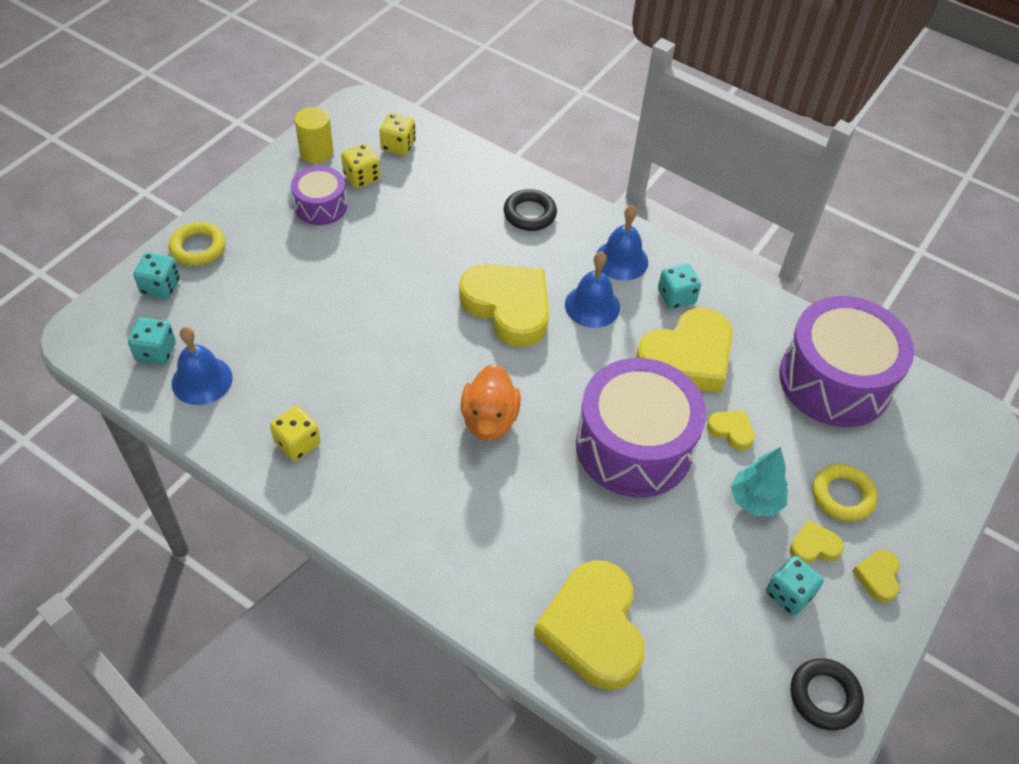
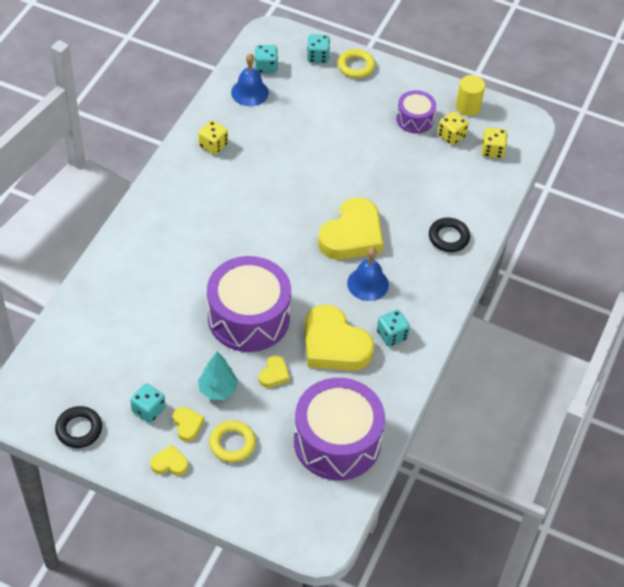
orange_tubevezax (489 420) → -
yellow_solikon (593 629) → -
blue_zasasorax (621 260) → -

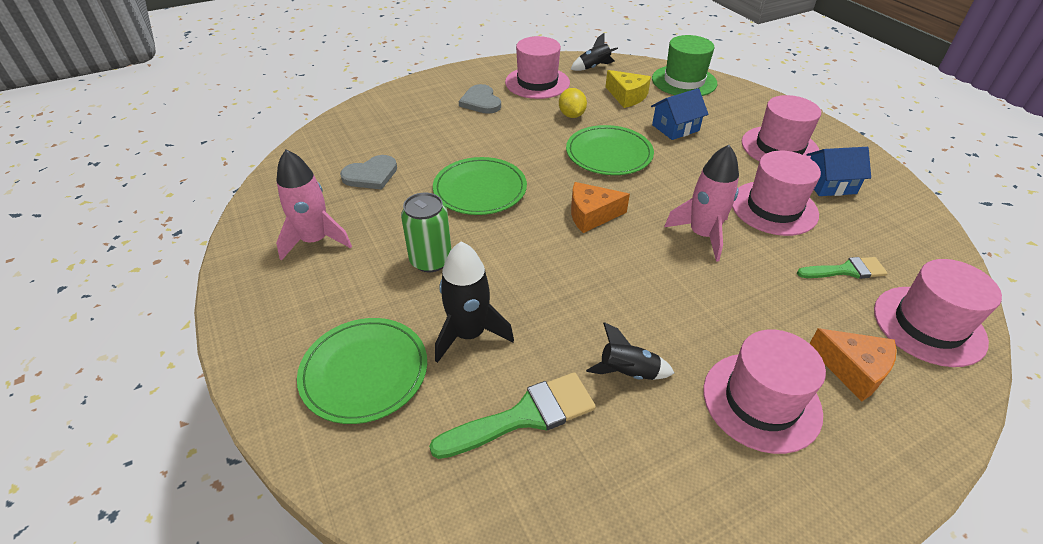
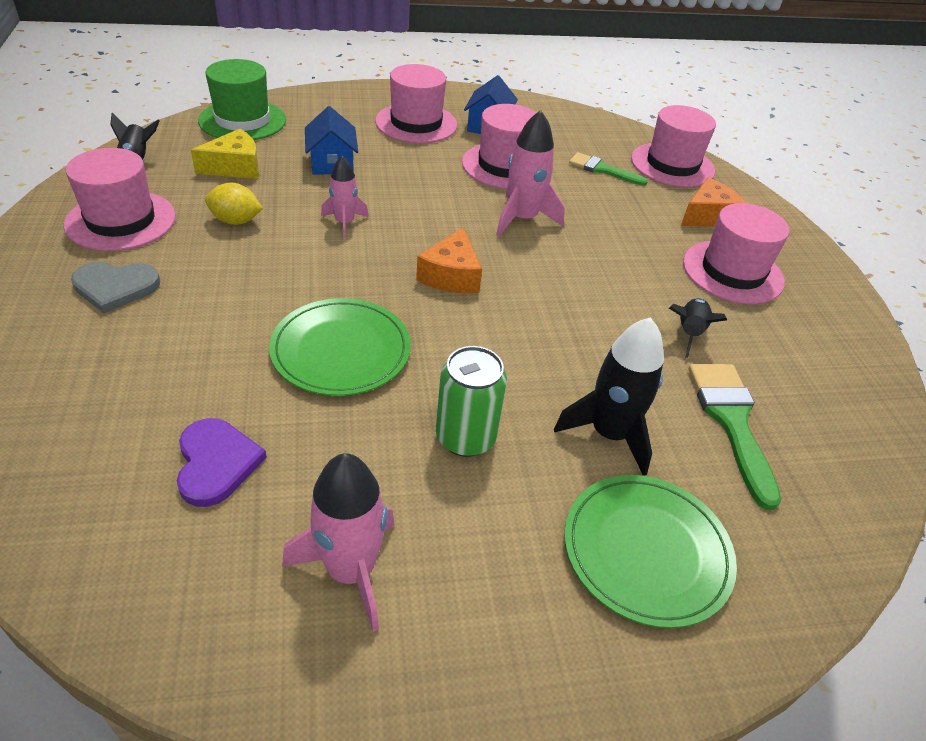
grey_solikon (371 175) → purple_solikon (216 463)
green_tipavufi (609 153) → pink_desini (344 223)
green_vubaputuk (846 270) → green_vubaputuk (602 169), 75 degrees counterclockwise

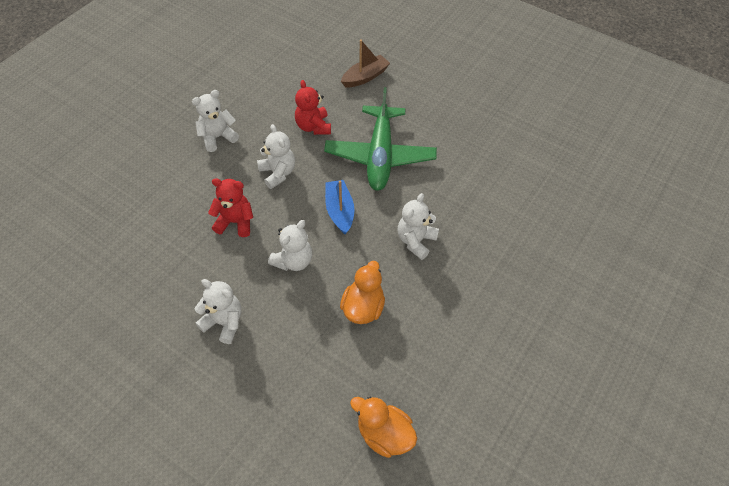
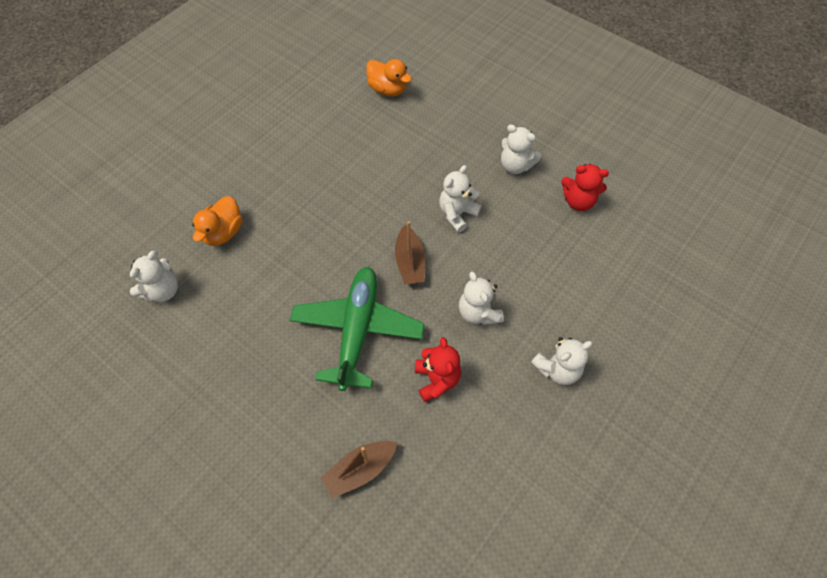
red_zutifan (235 222) → red_zutifan (578 201), shifted
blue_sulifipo (339 211) → brown_sulifipo (410 262)
orange_tubevezax (363 307) → orange_tubevezax (223 232), shifted
white_zutifan (416 241) → white_zutifan (162 290), shifted

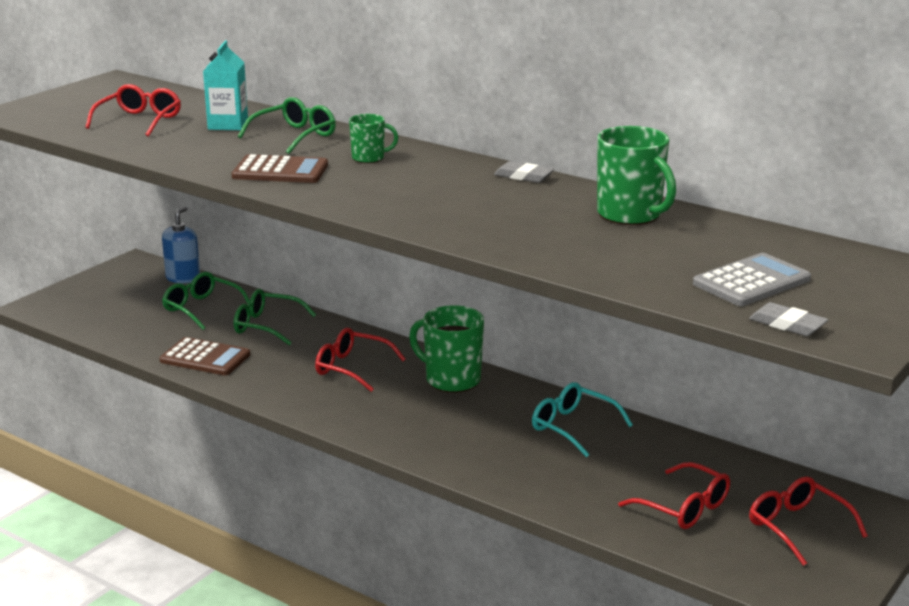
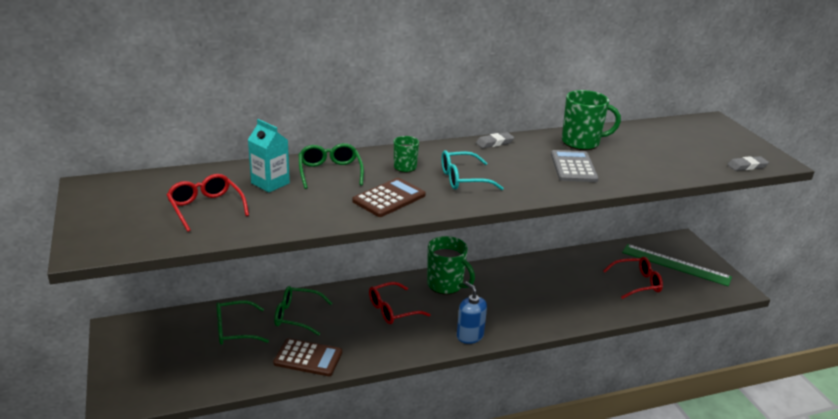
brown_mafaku (205 358) → brown_mafaku (308 358), 45 degrees clockwise
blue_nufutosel (183 278) → blue_nufutosel (469 336), shifted
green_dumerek (266 326) → green_dumerek (296 316), 45 degrees clockwise
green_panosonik (451 380) → green_panosonik (446 285), 120 degrees counterclockwise
turquoise_dumerek (572 427) → turquoise_dumerek (463 179), shifted
grey_mafaku (751 282) → grey_mafaku (573 167), shifted
red_dumerek (797 527) → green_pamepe (675 265)

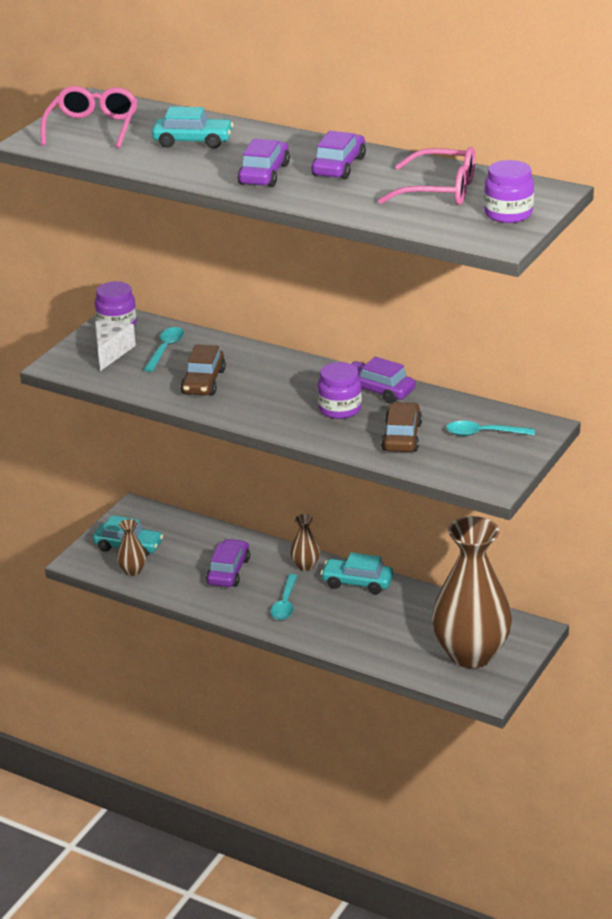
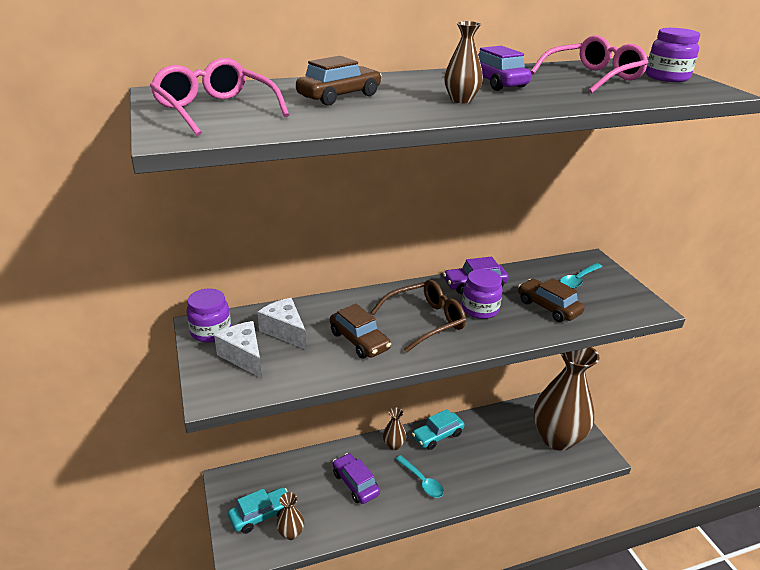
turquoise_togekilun (165 349) → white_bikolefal (285 331)
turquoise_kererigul (193 141) → brown_kererigul (339 96)
purple_kererigul (264 174) → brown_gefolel (461 100)
- → brown_dumerek (425 321)

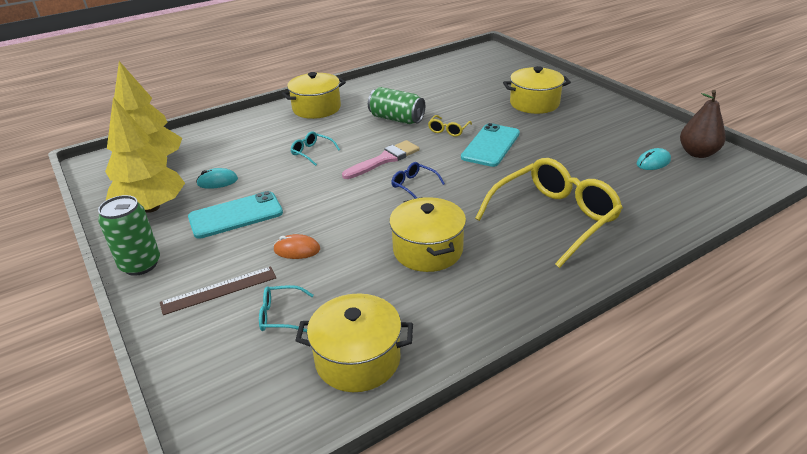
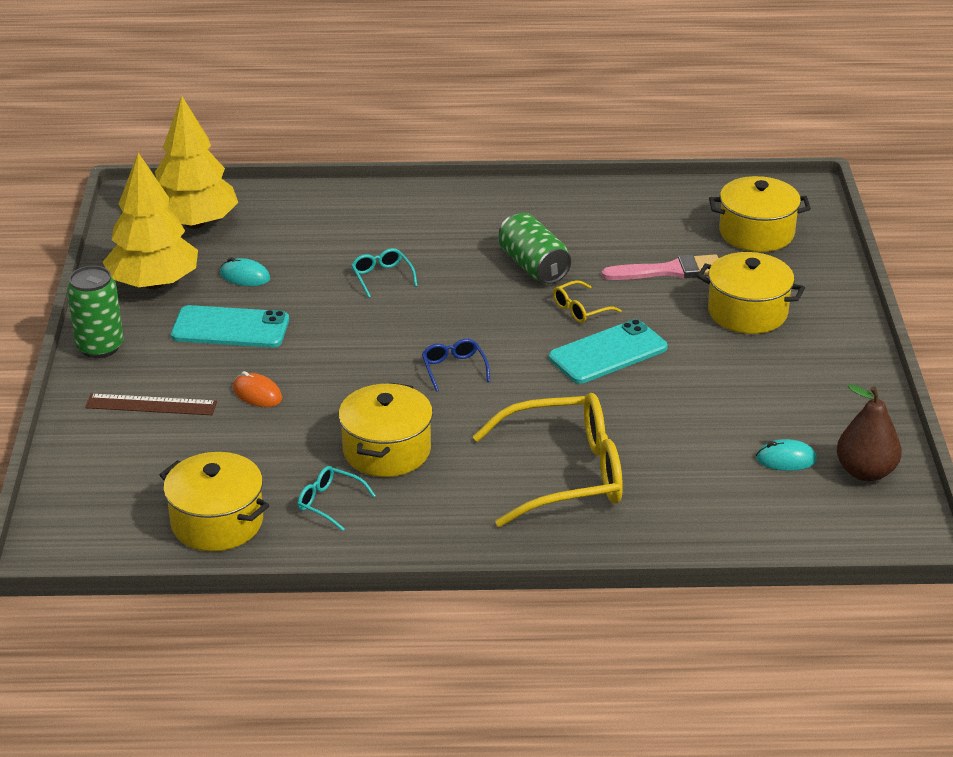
turquoise_dumerek (280 315) → turquoise_dumerek (329 503), shifted
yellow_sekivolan (316 108) → yellow_sekivolan (756 233), shifted
pink_vubaputuk (384 160) → pink_vubaputuk (669 271), shifted

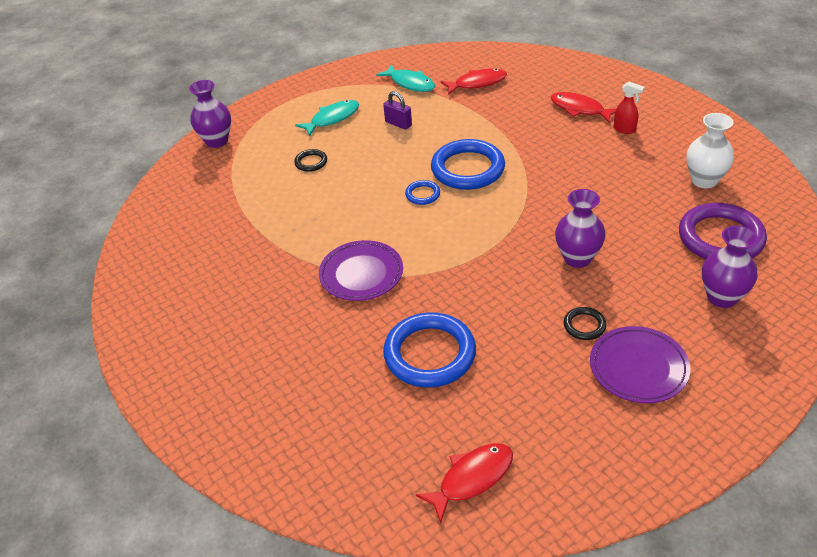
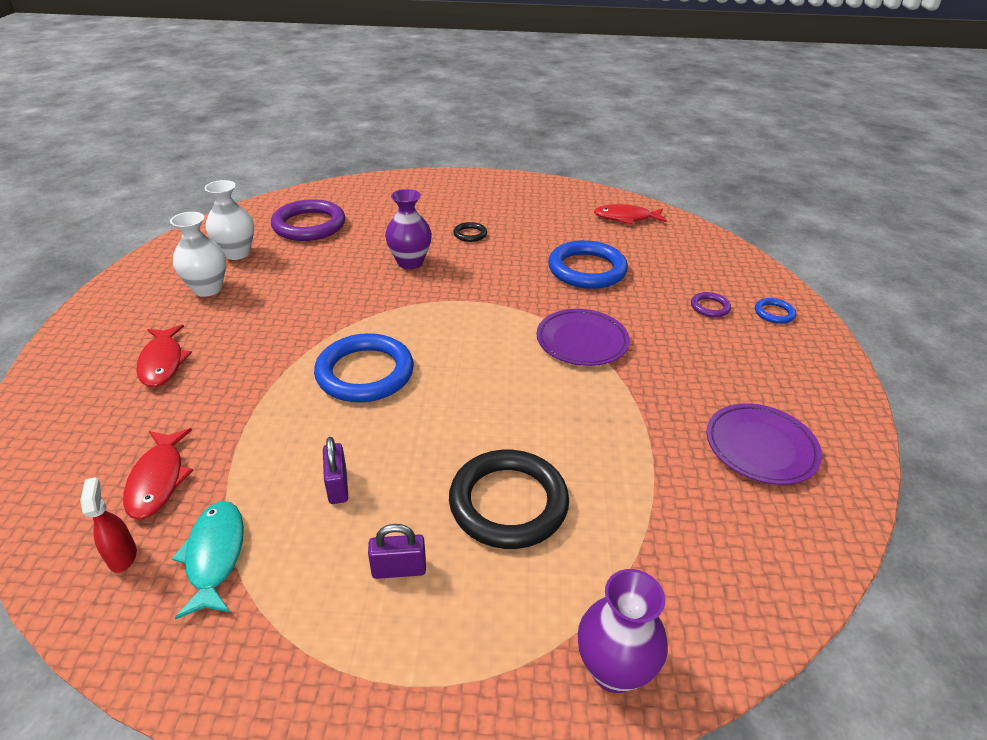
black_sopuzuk (311 162) → black_sopuzuk (508 503), x2.16
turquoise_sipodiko (332 119) → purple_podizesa (399 569)
blue_sopuzuk (422 194) → blue_sopuzuk (774 313), shifted
red_sipodiko (477 83) → red_sipodiko (158 480), 120 degrees counterclockwise
purple_tipavufi (638 367) → purple_tipavufi (760 447), shifted
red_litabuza (624 129) → red_litabuza (123 556), shifted
purple_gefolel (722 297) → -
- → white_gefolel (208 289)
- → purple_sopuzuk (710 307)

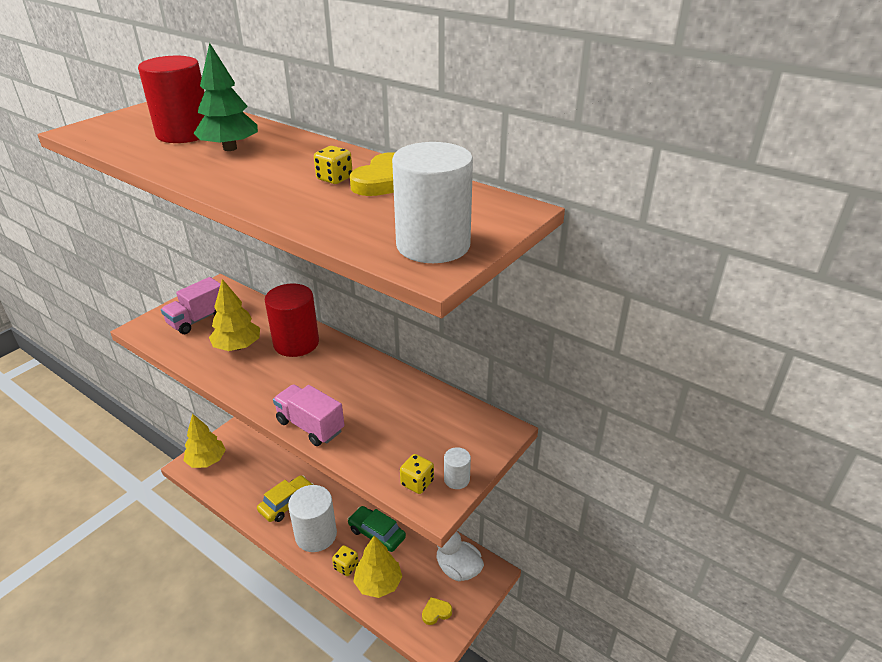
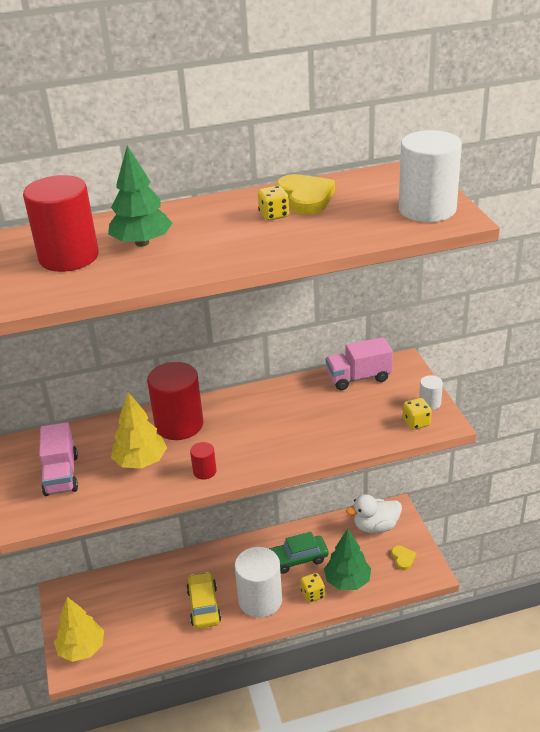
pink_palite (310 426) → pink_palite (358 378), shifted
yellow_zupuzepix (378 583) → green_zupuzepix (347 581)
yellow_solikon (436 612) → yellow_solikon (403 558), 150 degrees clockwise
- → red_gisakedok (204 471)

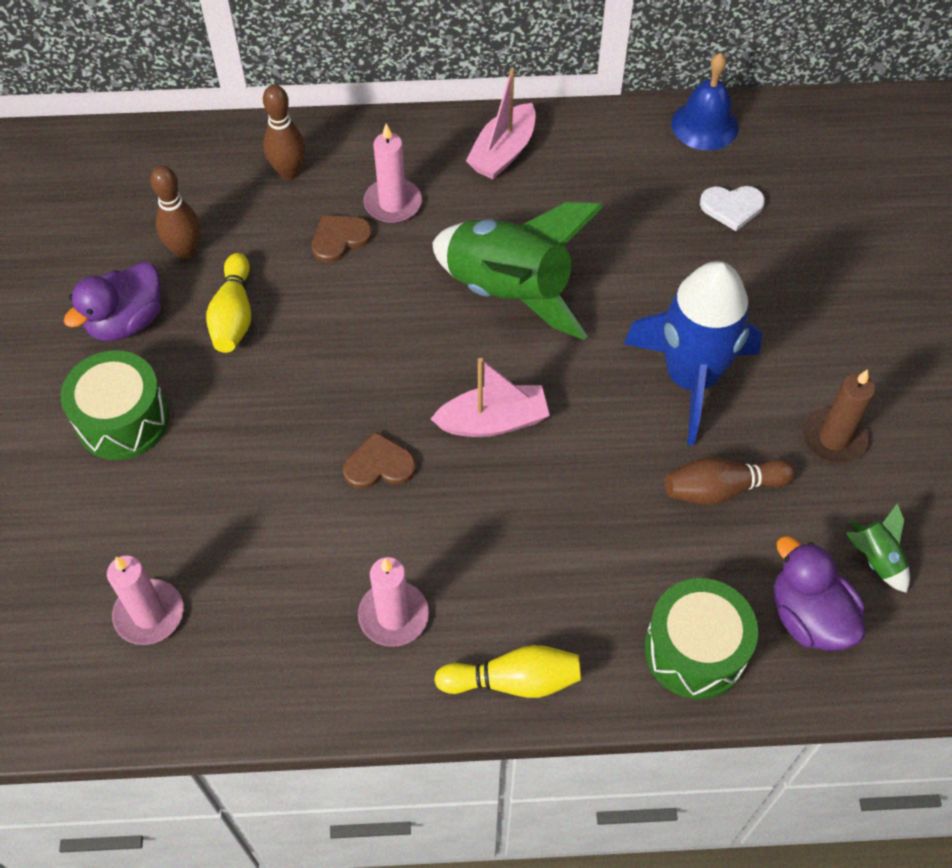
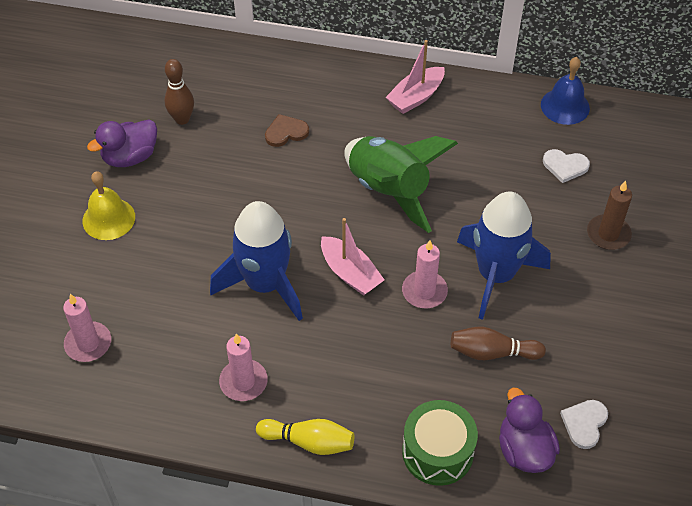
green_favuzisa (122 419) → yellow_zasasorax (108 218)
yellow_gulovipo (234 315) → -
brown_gulovipo (289 172) → -
brown_solikon (379 465) → blue_desini (265 284)
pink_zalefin (393 203) → pink_zalefin (424 291), shifted
pink_sulifipo (493 421) → pink_sulifipo (350 273), 45 degrees clockwise
brown_zalefin (833 438) → brown_zalefin (608 234), shifted
green_desini (875 559) → white_solikon (584 423)

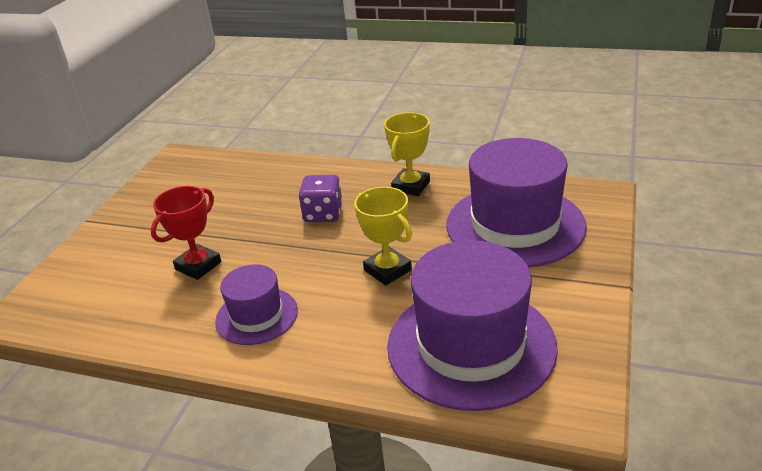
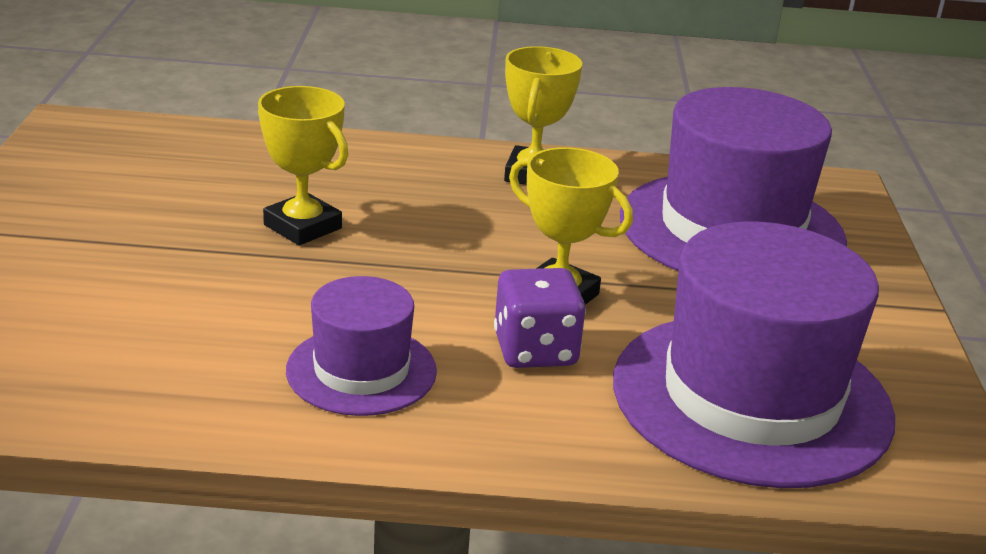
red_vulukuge (198 266) → -
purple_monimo (323 214) → purple_monimo (535 350), shifted
- → yellow_vulukuge (302 227)

